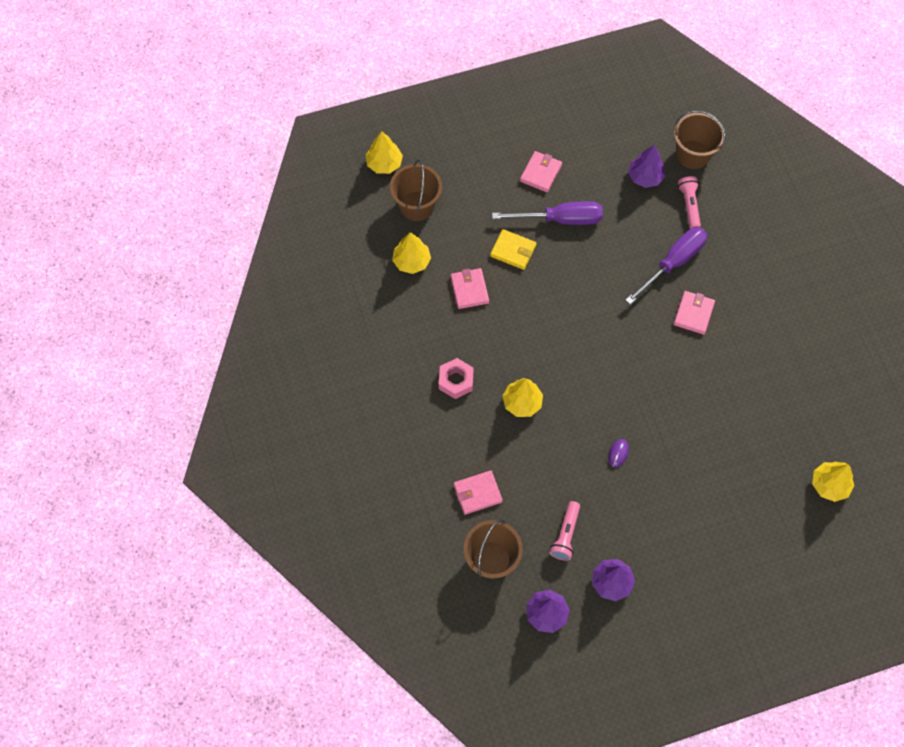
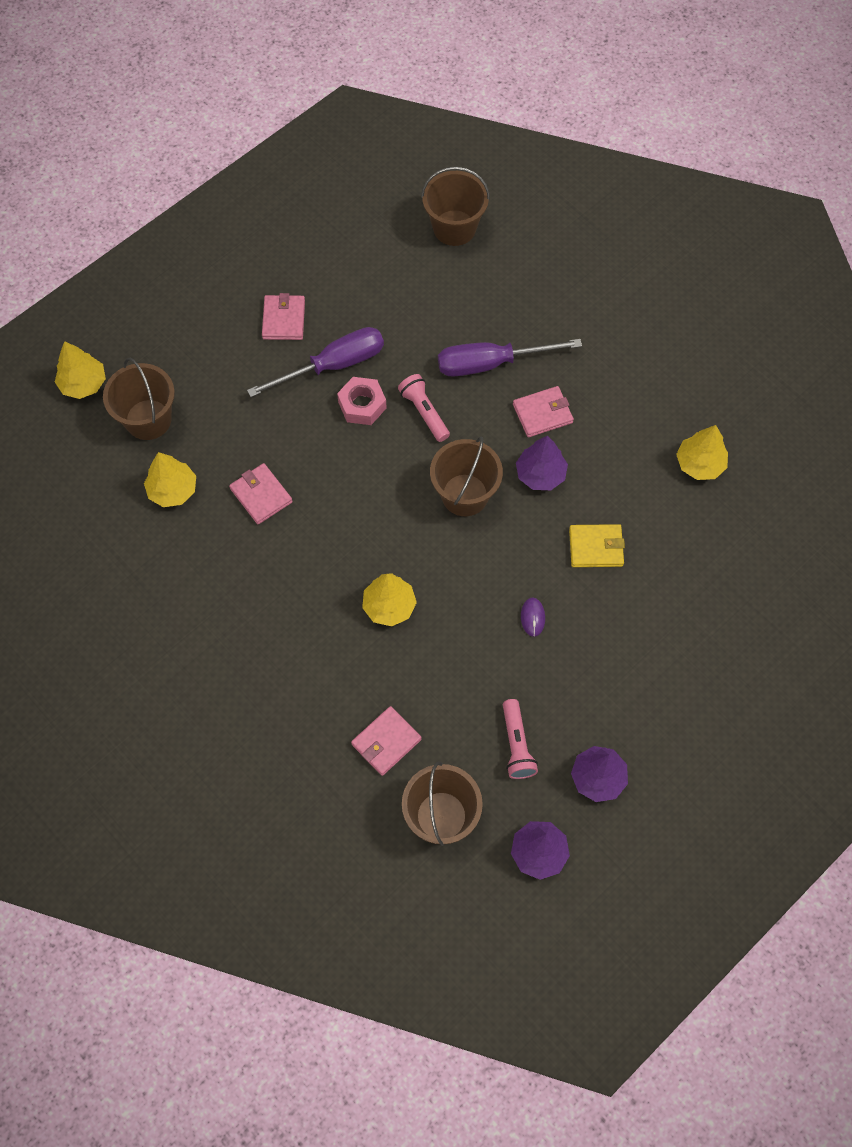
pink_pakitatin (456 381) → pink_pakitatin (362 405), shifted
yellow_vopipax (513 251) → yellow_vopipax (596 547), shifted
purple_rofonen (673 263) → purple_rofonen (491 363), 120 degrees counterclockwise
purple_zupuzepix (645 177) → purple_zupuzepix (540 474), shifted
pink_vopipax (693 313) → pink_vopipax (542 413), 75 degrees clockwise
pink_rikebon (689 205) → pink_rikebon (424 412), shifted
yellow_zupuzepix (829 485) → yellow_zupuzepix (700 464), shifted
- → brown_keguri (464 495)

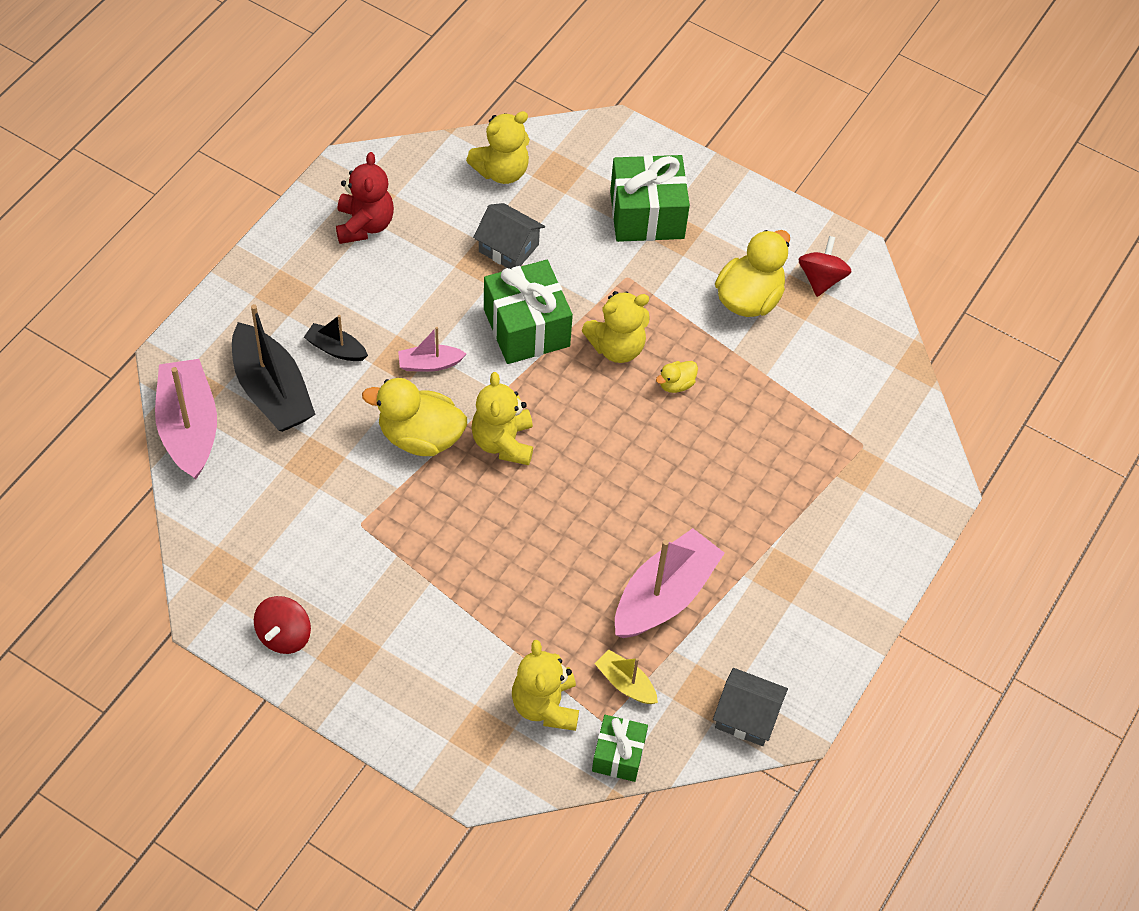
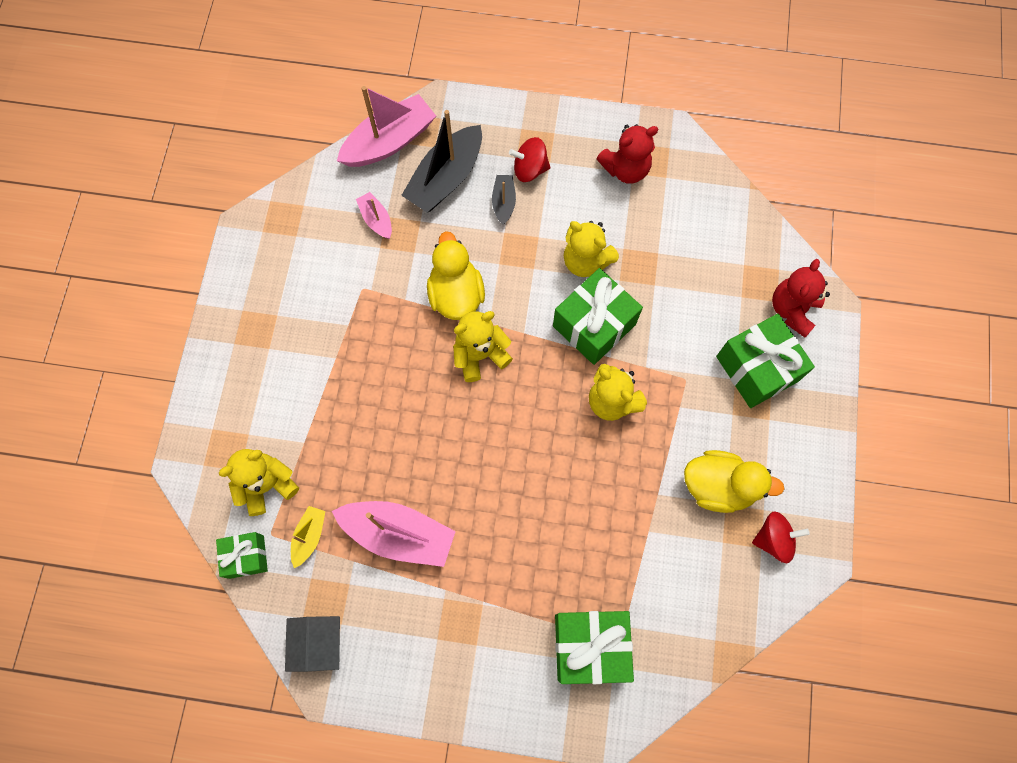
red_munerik (284 635) → red_munerik (529 169), shifted
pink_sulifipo (429 364) → pink_sulifipo (376 219), shifted
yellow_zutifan (501 171) → yellow_zutifan (586 261), shifted
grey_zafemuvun (508 248) → -
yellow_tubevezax (676 384) → -
- → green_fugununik (590 646)
- → red_zutifan (792 310)

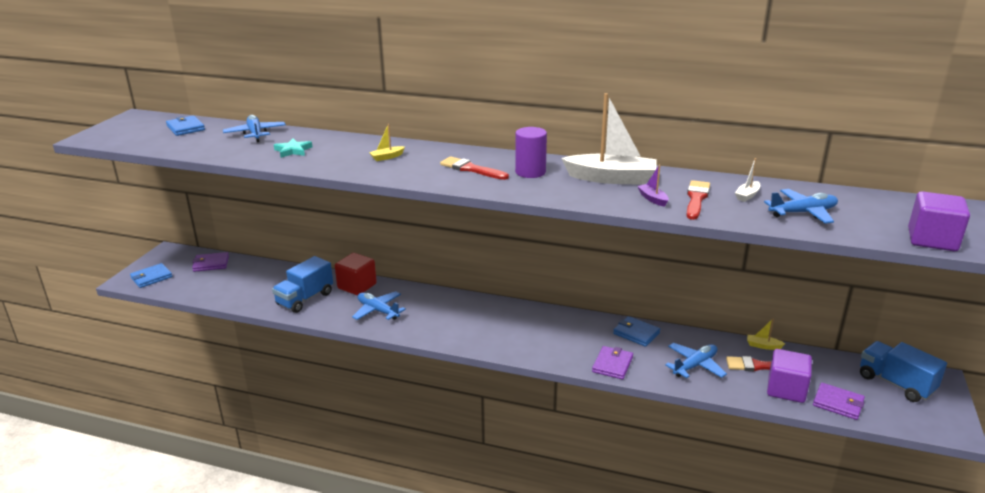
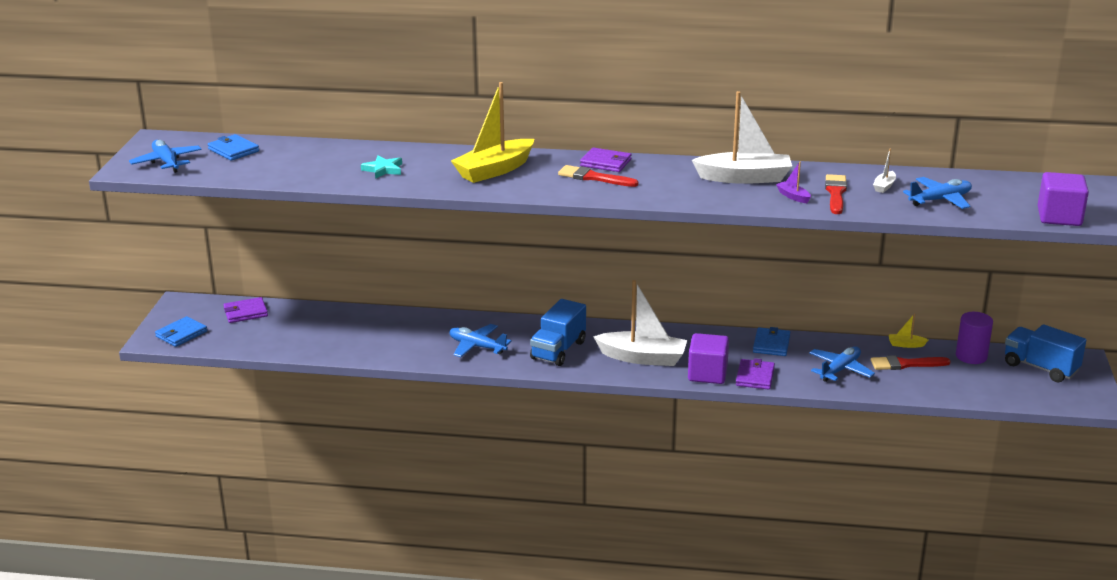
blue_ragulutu (255 134) → blue_ragulutu (167 162), shifted
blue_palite (305 299) → blue_palite (558 350), shifted
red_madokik (357 286) → -
yellow_sulifipo (387 157) → yellow_sulifipo (494 170), x2.36
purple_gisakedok (530 172) → purple_gisakedok (971 356), shifted
blue_vopipax (636 333) → blue_vopipax (771 344), 75 degrees clockwise
purple_madokik (786 389) → purple_madokik (707 374), shifted
purple_vopipax (838 403) → purple_vopipax (605 163), shifted
- → white_sulifipo (643 358)

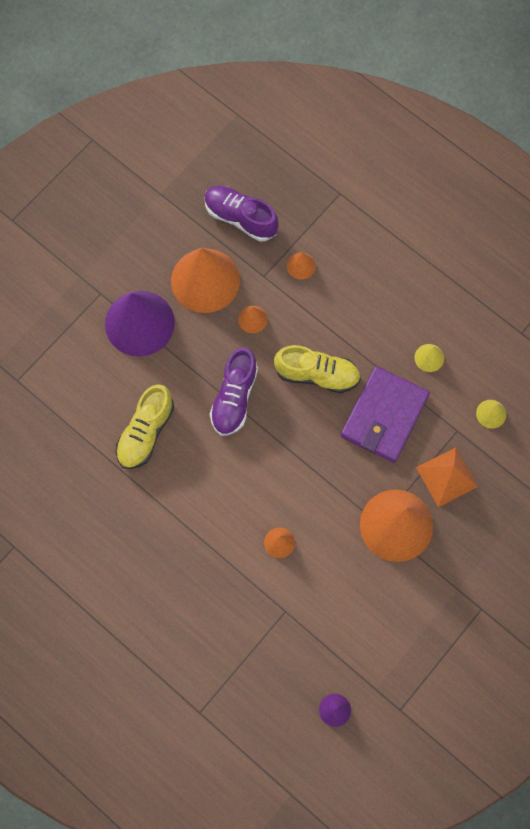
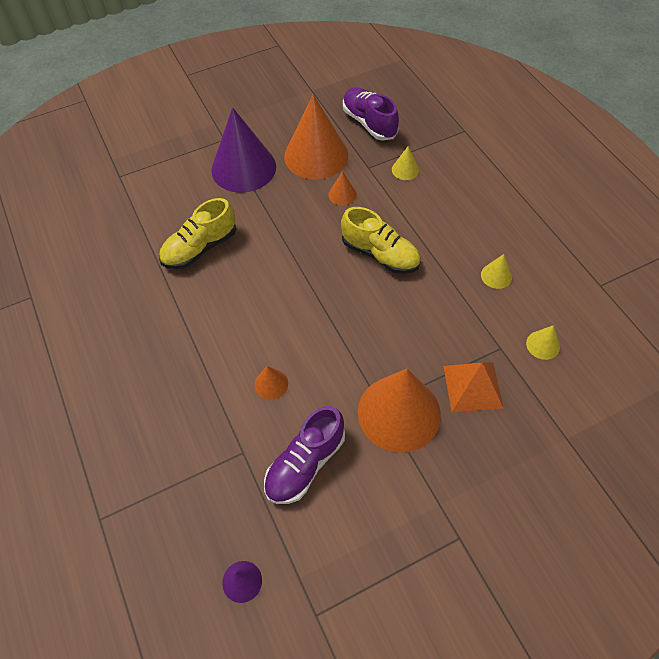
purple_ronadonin (234 398) → purple_ronadonin (305 464), shifted
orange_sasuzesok (301 266) → yellow_sasuzesok (405 170)
purple_vopipax (384 416) → -

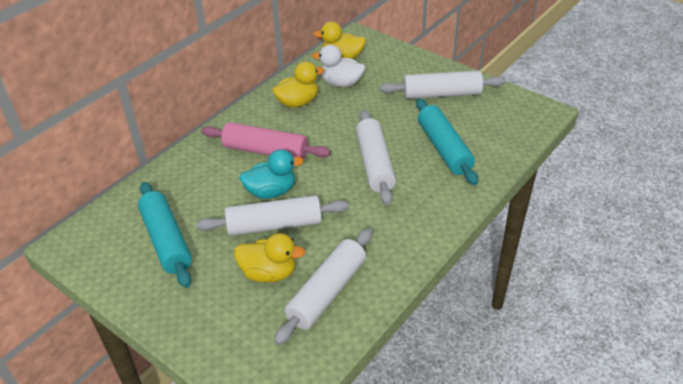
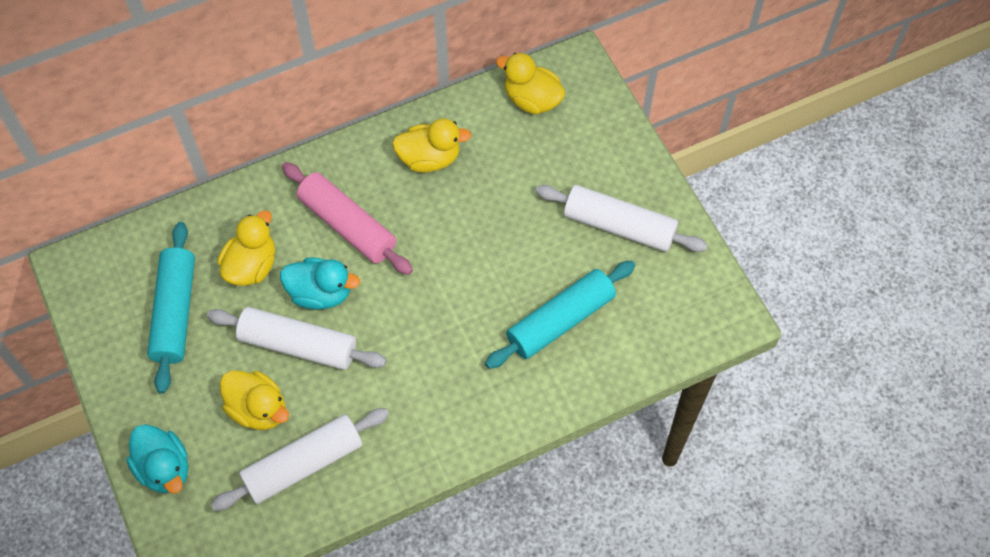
white_tubevezax (341 83) → -
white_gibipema (375 164) → -
turquoise_gibipema (444 148) → turquoise_gibipema (560 320), 45 degrees clockwise
- → turquoise_tubevezax (164 468)
- → yellow_tubevezax (251 266)

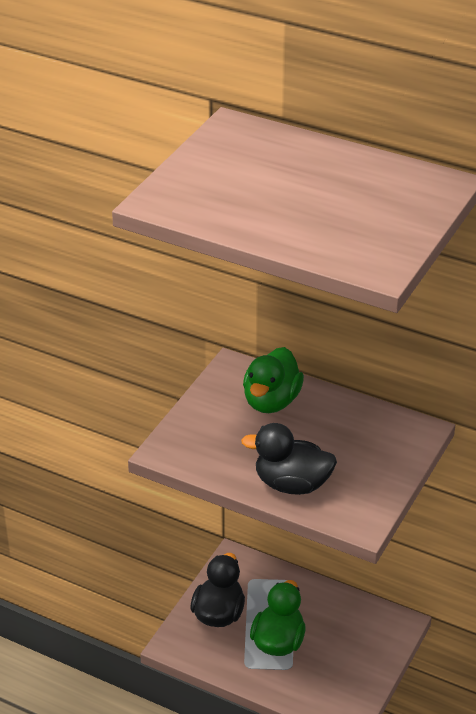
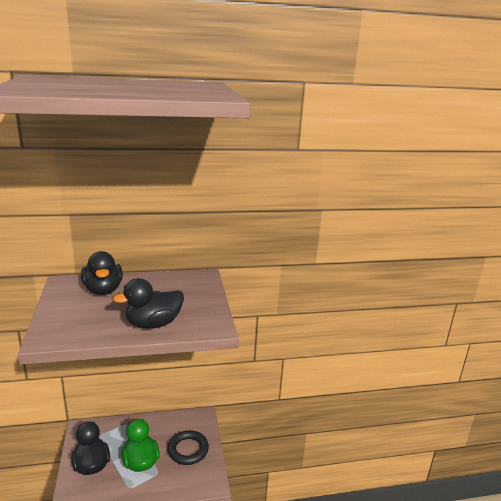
green_tubevezax (271 401) → black_tubevezax (103 290)
- → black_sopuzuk (188 450)

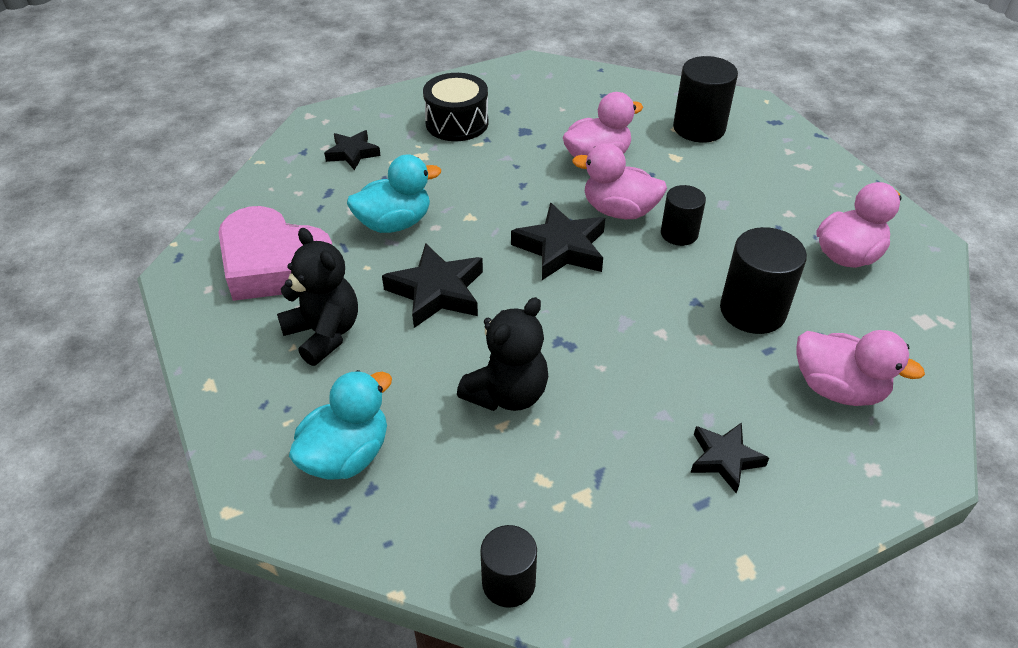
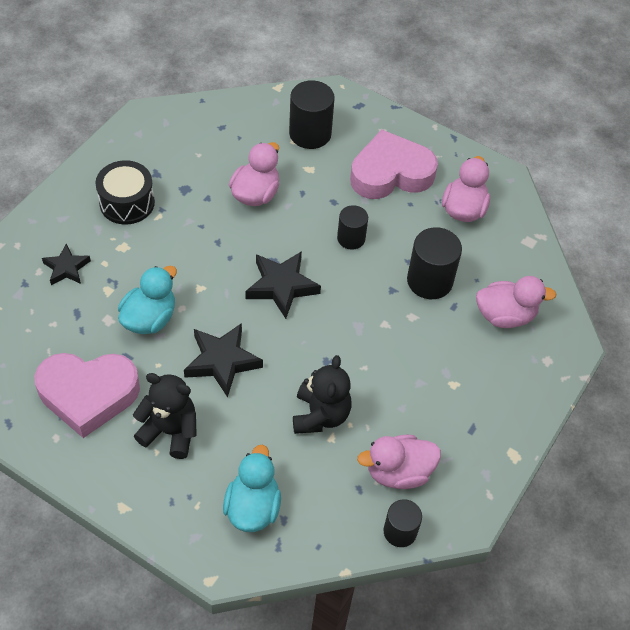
pink_tubevezax (619 211) → pink_tubevezax (398 472), shifted
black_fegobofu (725 459) → -
- → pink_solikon (390 173)

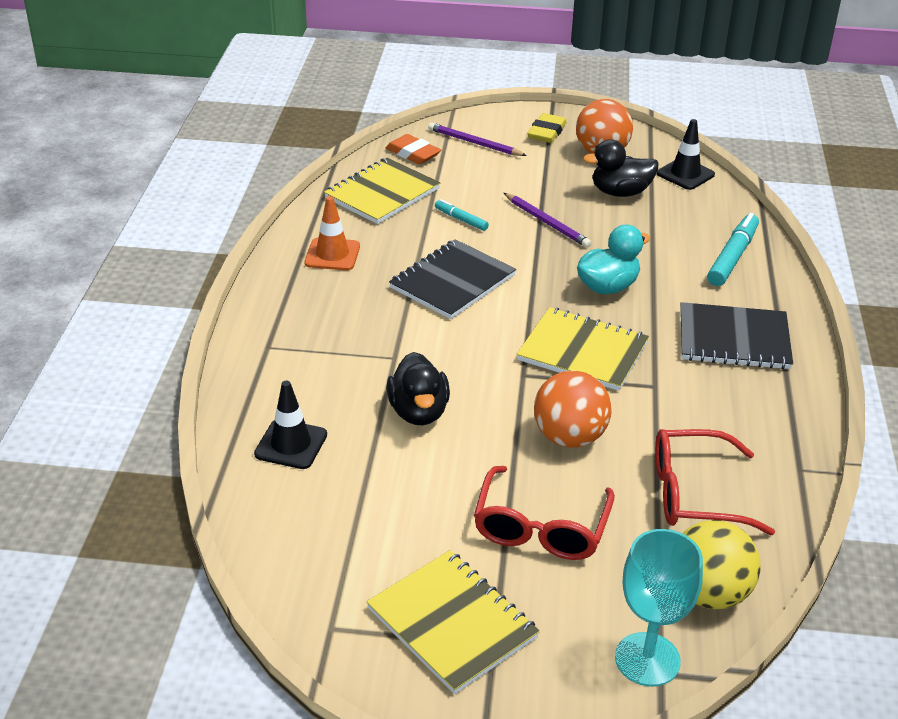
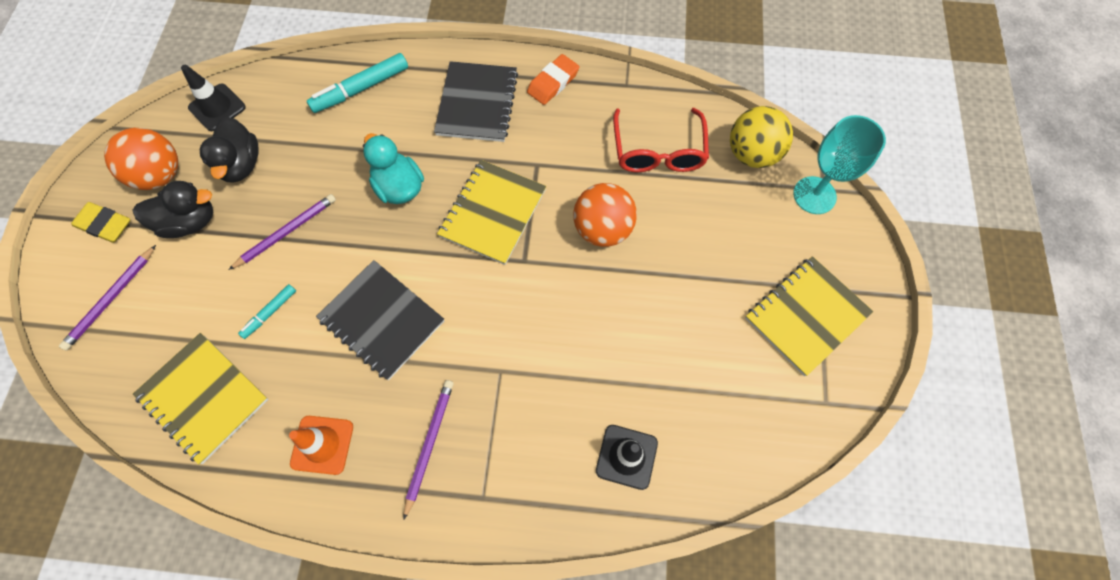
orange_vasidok (413 153) → orange_vasidok (553 82), shifted
black_tubevezax (418 412) → black_tubevezax (190 222), shifted
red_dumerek (541 528) → -
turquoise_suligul (732 257) → turquoise_suligul (361 89), 60 degrees counterclockwise
- → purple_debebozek (429 445)

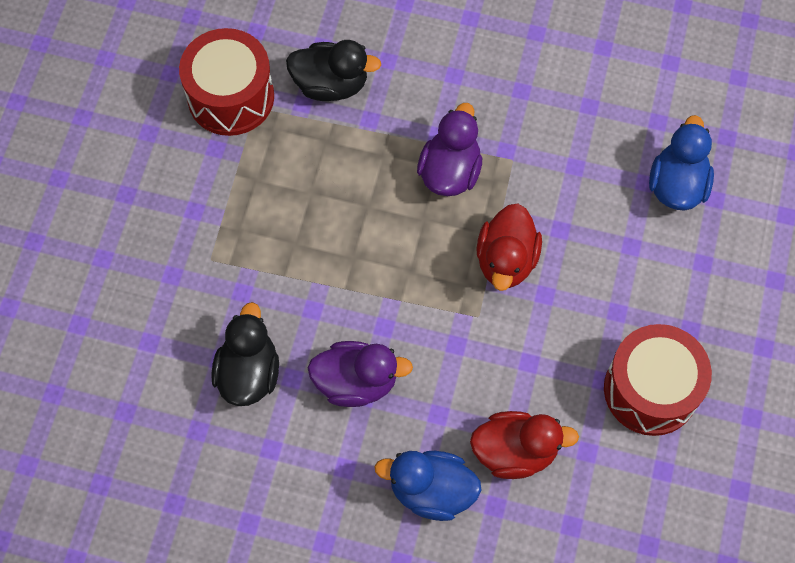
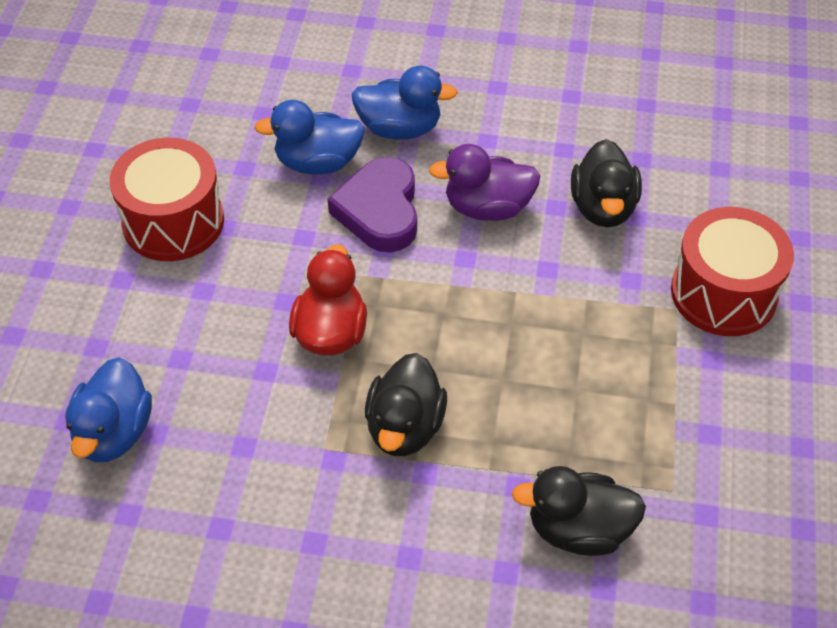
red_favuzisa (231 97) → red_favuzisa (723 293), shifted
purple_tubevezax (450 171) → black_tubevezax (405 427)
red_tubevezax (515 451) → blue_tubevezax (318 163)
- → purple_solikon (379 211)

